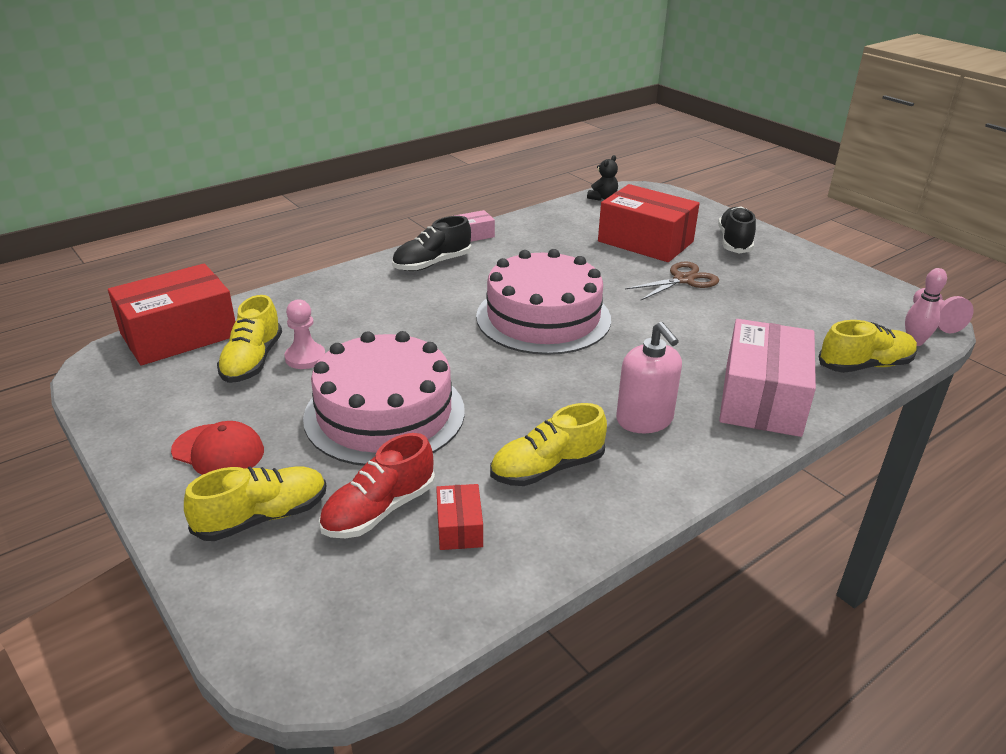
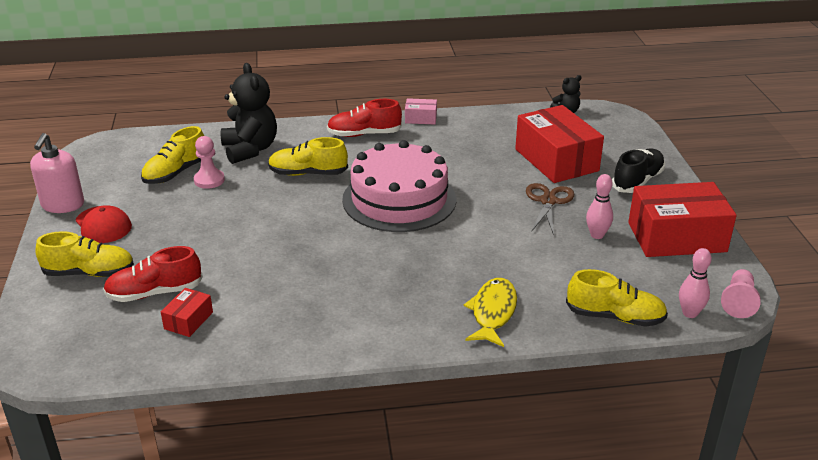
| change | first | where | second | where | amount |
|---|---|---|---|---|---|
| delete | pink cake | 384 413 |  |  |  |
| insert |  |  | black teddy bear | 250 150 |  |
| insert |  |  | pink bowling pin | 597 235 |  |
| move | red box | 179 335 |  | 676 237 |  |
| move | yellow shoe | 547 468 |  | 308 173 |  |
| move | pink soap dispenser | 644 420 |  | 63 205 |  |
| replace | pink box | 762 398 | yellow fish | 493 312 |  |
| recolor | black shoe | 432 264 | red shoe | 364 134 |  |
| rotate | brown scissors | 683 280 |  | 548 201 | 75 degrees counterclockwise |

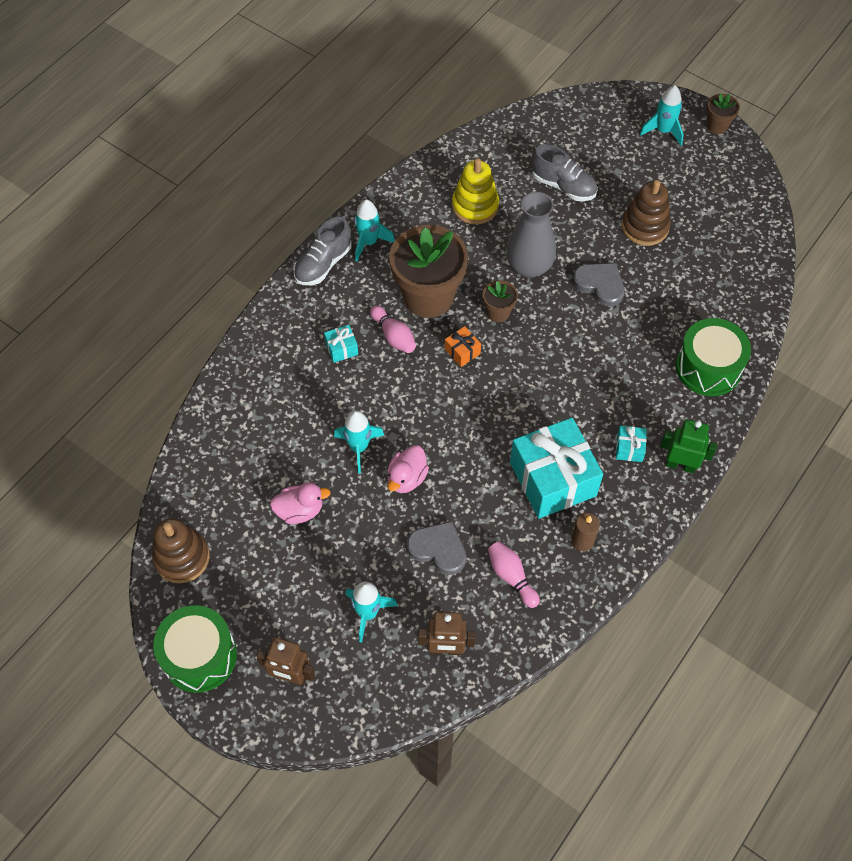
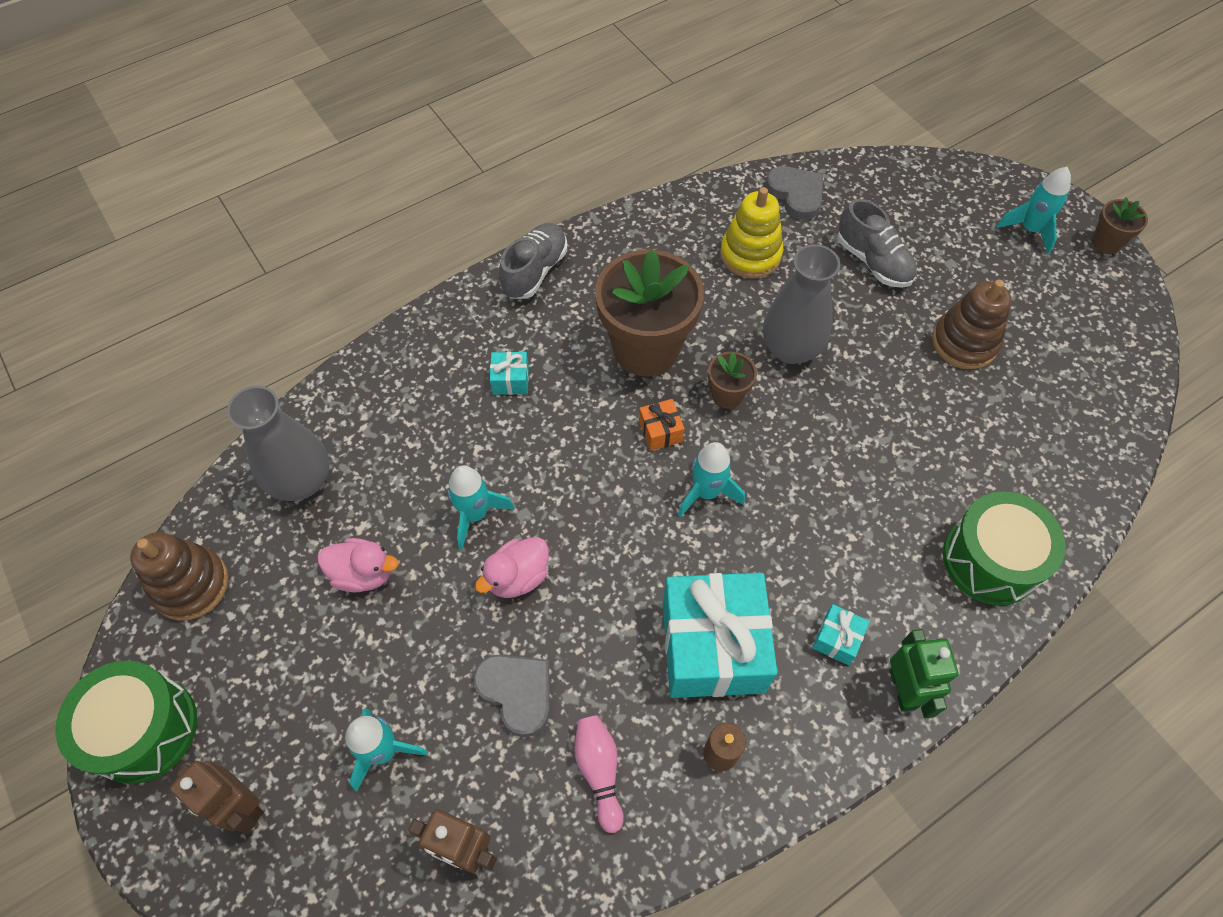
| change | first | where | second | where | amount |
|---|---|---|---|---|---|
| delete | pink bowling pin | 394 336 |  |  |  |
| insert |  |  | grey vase | 302 481 |  |
| move | turquoise rocket | 369 242 |  | 706 492 |  |
| move | grey heart | 600 285 |  | 796 194 |  |
| rotate | grey shoe | 323 264 |  | 535 271 | 150 degrees clockwise |
| rotate | green robot | 680 465 |  | 903 689 | 45 degrees clockwise |

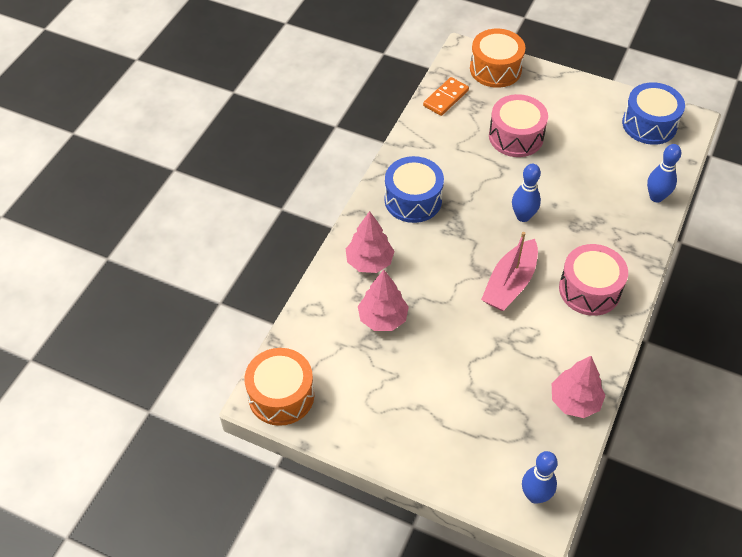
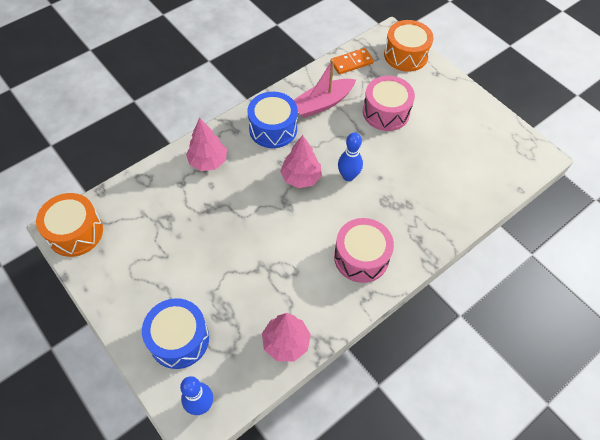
| change | first | where | second | where | amount |
|---|---|---|---|---|---|
| delete | blue bowling pin | 656 197 |  |  |  |
| move | pink tree | 382 318 |  | 301 177 |  |
| move | pink boat | 510 284 |  | 322 103 |  |
| move | blue drum | 649 124 |  | 179 339 |  |

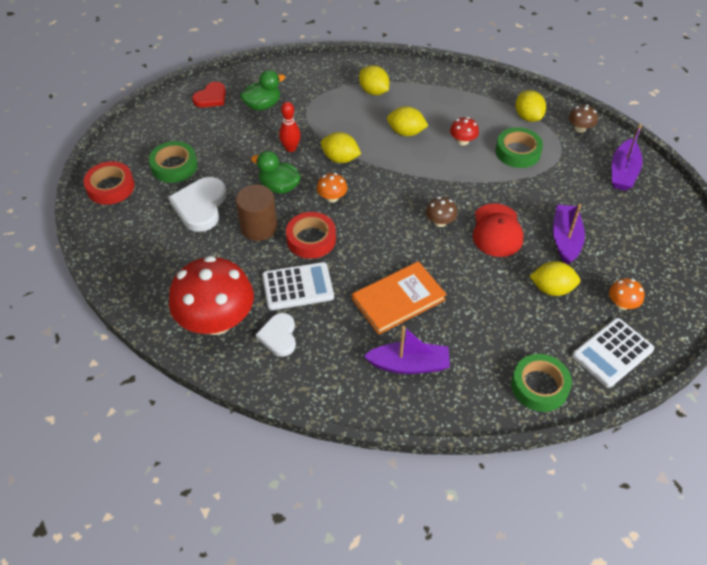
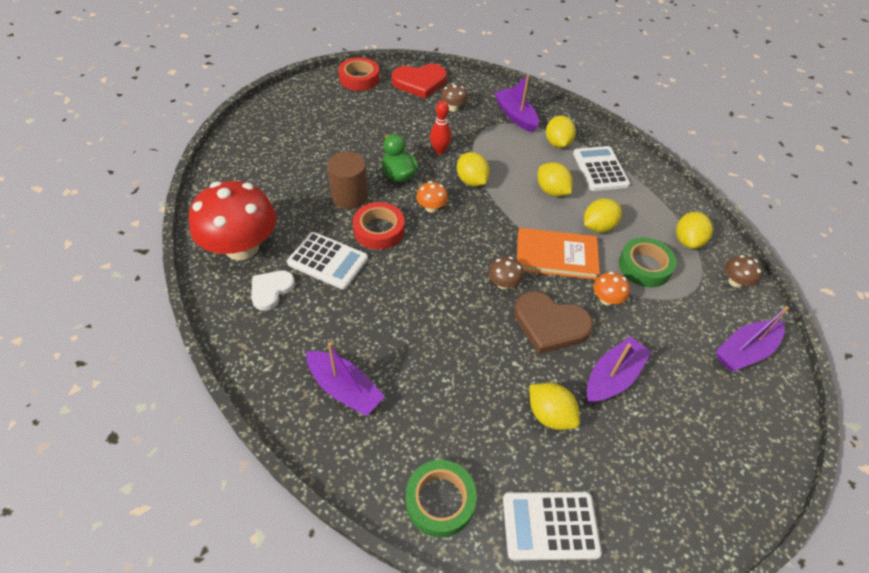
| change | first | where | second | where | amount |
|---|---|---|---|---|---|
| delete | green tape | 174 166 |  |  |  |
| delete | white heart | 200 206 |  |  |  |
| insert |  |  | purple boat | 515 116 |  |
| insert |  |  | white calculator | 600 169 |  |
| move | red tape | 110 187 |  | 359 79 |  |
| move | orange book | 398 299 |  | 556 256 |  |
| move | orange mushroom | 622 304 |  | 606 299 |  |
| replace | green duck | 263 105 | brown mushroom | 453 108 |  |
| replace | red mushroom | 463 141 | yellow lemon | 598 227 |  |
| replace | red cap | 497 230 | brown heart | 550 324 |  |
| resize | red heart | 211 97 |  | 419 82 | x1.57 |

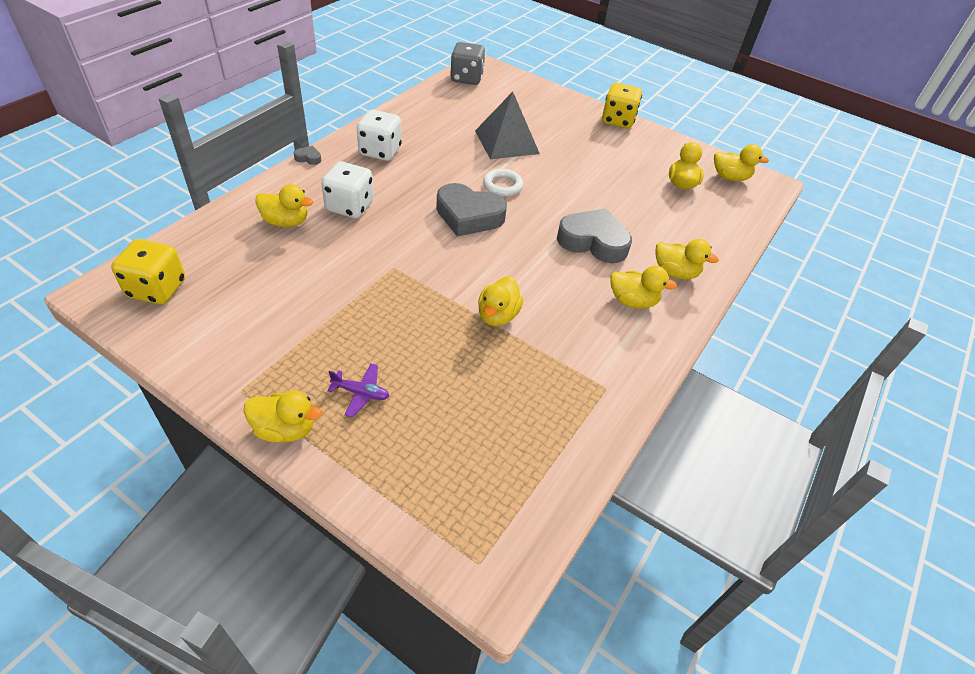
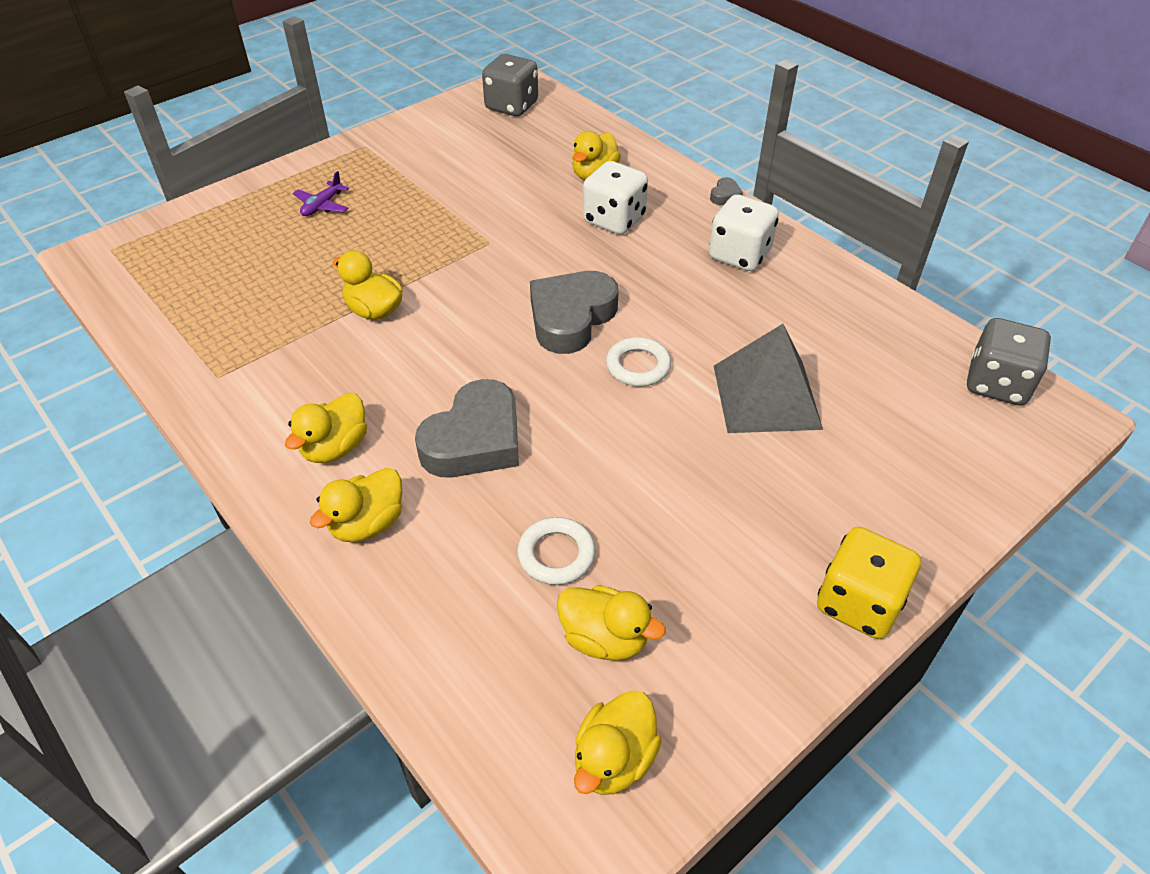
| change | first | where | second | where | amount |
|---|---|---|---|---|---|
| delete | yellow duck | 285 429 |  |  |  |
| insert |  |  | white ring | 556 554 |  |
| recolor | yellow dice | 157 289 | grey dice | 511 106 |  |

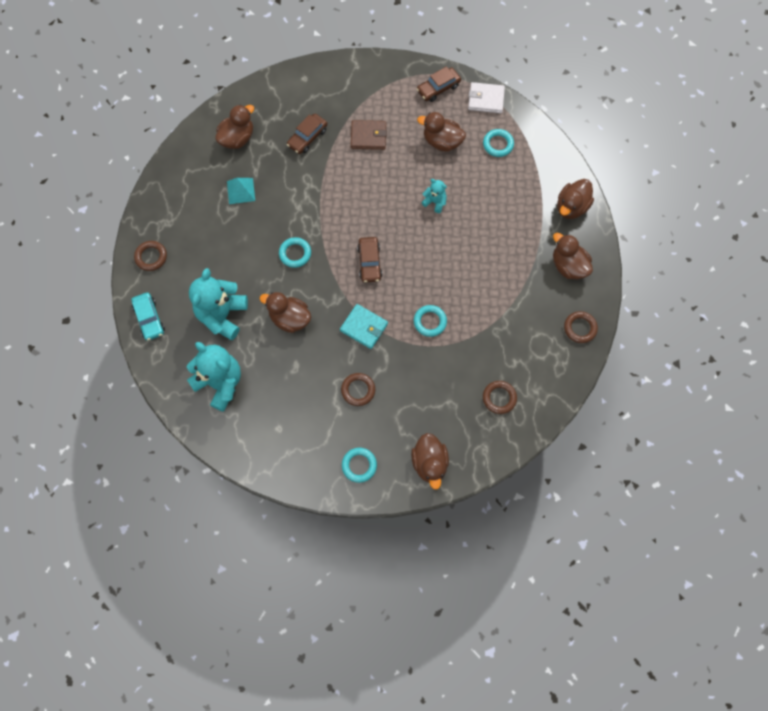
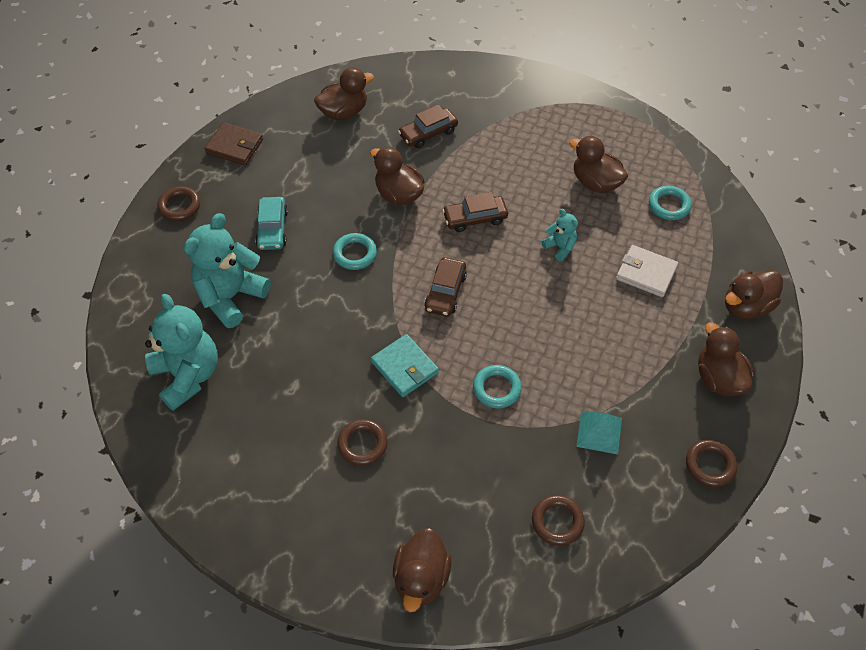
| change | first | where | second | where | amount |
|---|---|---|---|---|---|
| delete | turquoise ring | 359 465 |  |  |  |
| move | turquoise car | 149 319 |  | 272 229 |  |
| move | turquoise pyramid | 241 191 |  | 599 432 |  |
| move | brown duck | 290 318 |  | 398 194 |  |
| move | brown wallet | 368 136 |  | 234 146 |  |
| move | brown car | 438 88 |  | 475 218 |  |
| move | white wallet | 486 99 |  | 646 273 |  |

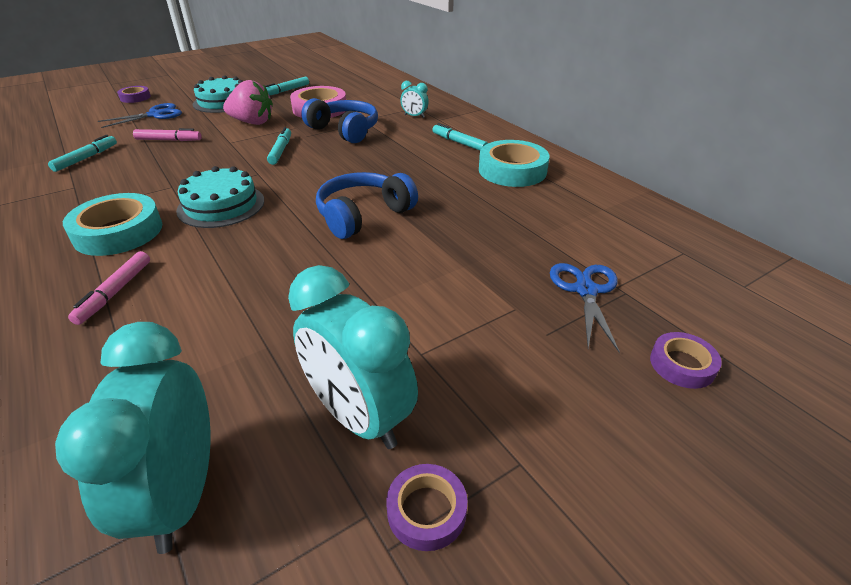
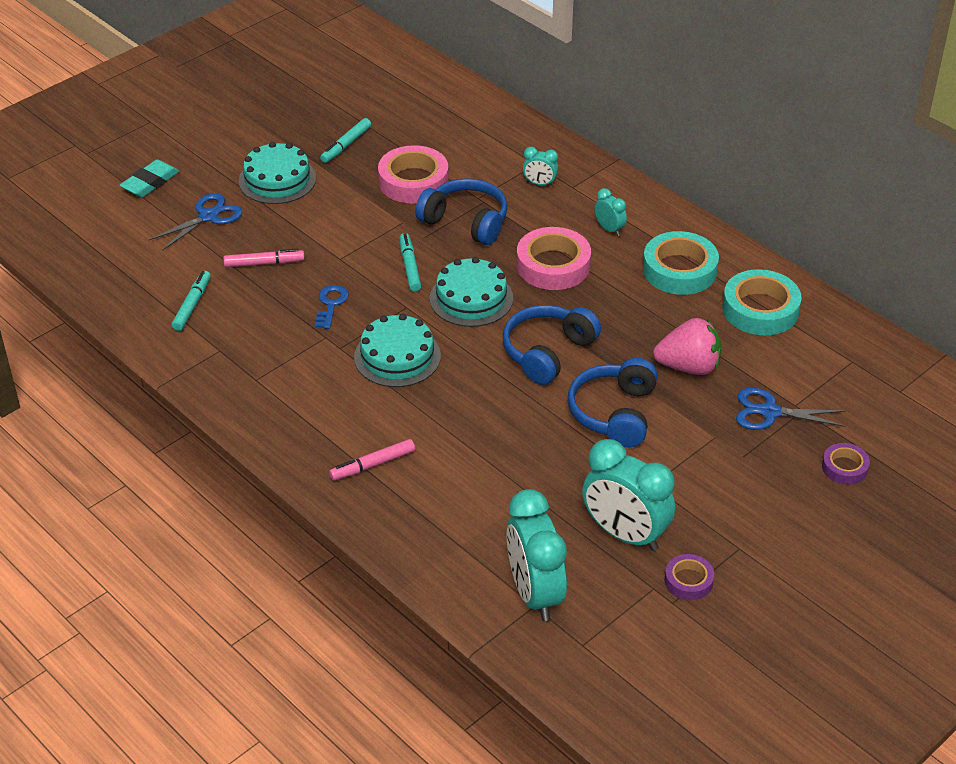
| change | first | where | second | where | amount |
|---|---|---|---|---|---|
| insert |  |  | blue key | 331 304 |  |
| insert |  |  | turquoise cake | 471 298 |  |
| insert |  |  | pink tape | 553 265 |  |
| insert |  |  | blue headphones | 614 413 |  |
| move | turquoise tape | 118 232 |  | 760 309 |  |
| move | pink strawberry | 252 122 |  | 688 367 |  |
| replace | purple tape | 135 97 | turquoise eraser | 150 182 |  |
| replace | turquoise marker | 459 143 | turquoise clock | 609 229 |  |
| rotate | pink marker | 115 292 |  | 373 465 | 60 degrees clockwise |
| rotate | blue scissors | 585 290 |  | 769 412 | 75 degrees counterclockwise |

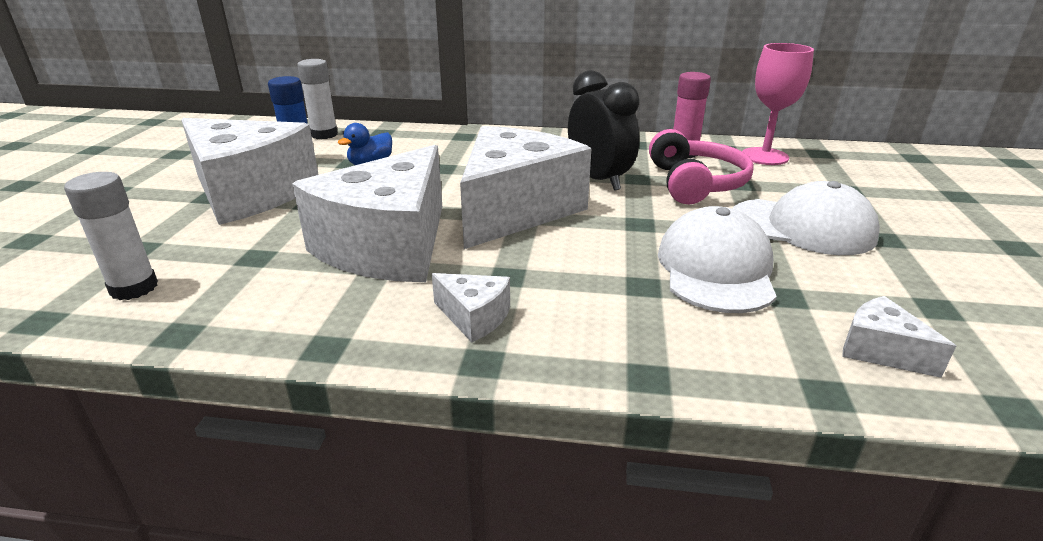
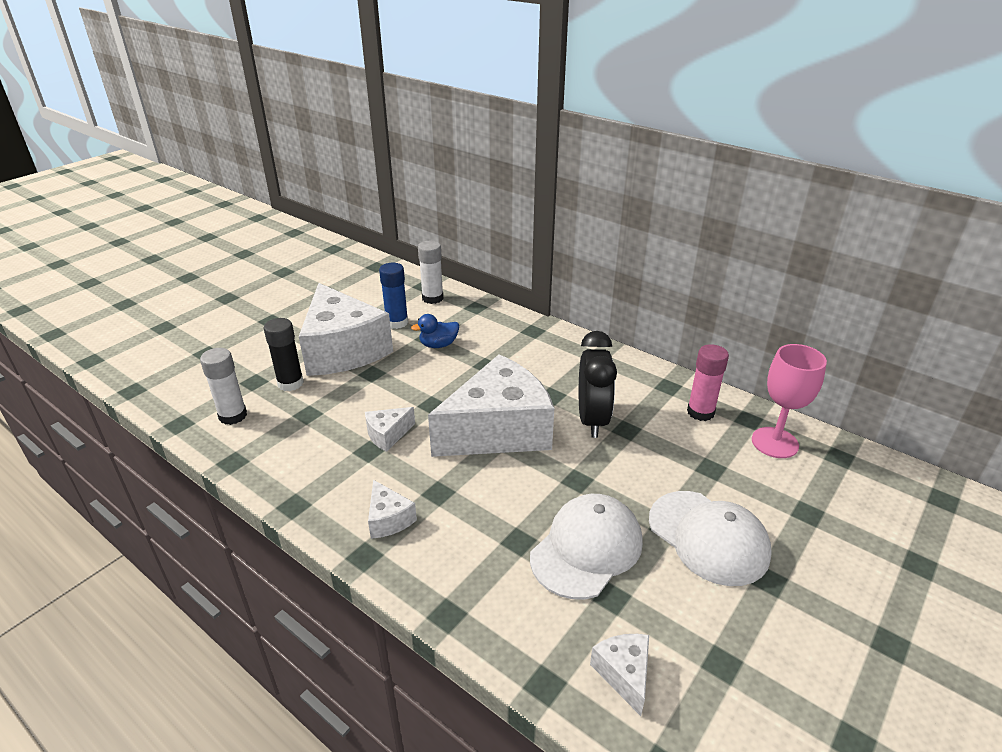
| change | first | where | second | where | amount |
|---|---|---|---|---|---|
| delete | pink headphones | 695 183 |  |  |  |
| insert |  |  | black glue stick | 290 383 |  |
| resize | white cheese | 388 246 |  | 387 435 | x0.41 |

